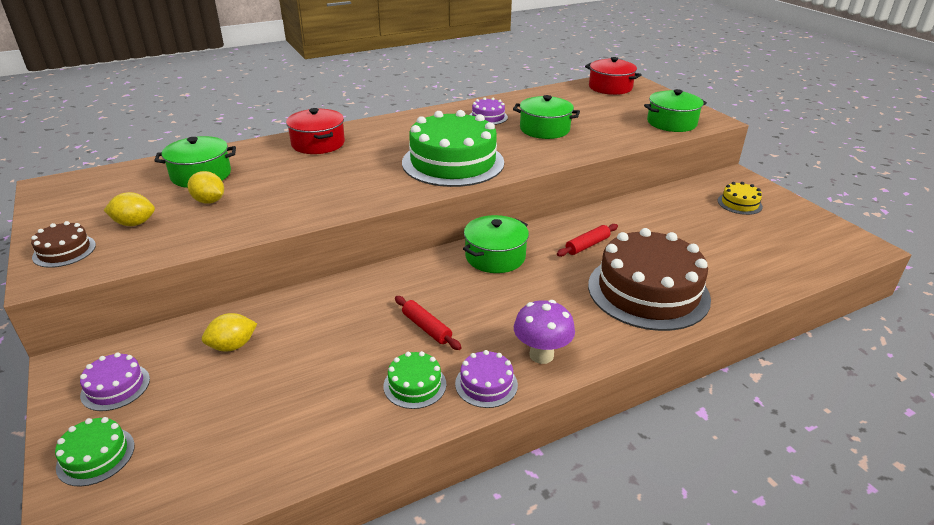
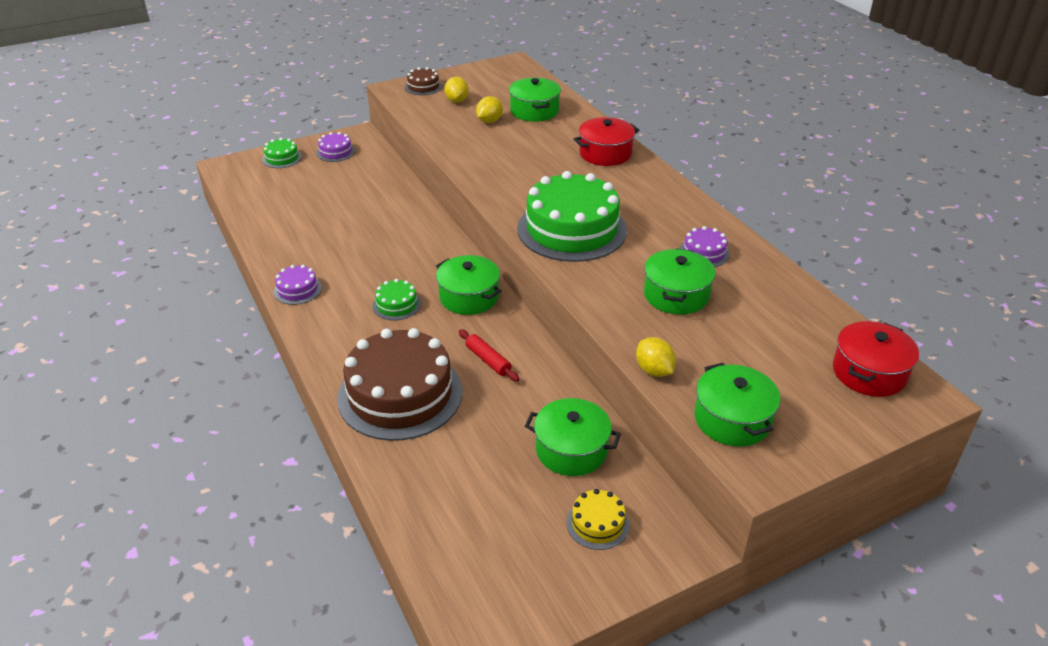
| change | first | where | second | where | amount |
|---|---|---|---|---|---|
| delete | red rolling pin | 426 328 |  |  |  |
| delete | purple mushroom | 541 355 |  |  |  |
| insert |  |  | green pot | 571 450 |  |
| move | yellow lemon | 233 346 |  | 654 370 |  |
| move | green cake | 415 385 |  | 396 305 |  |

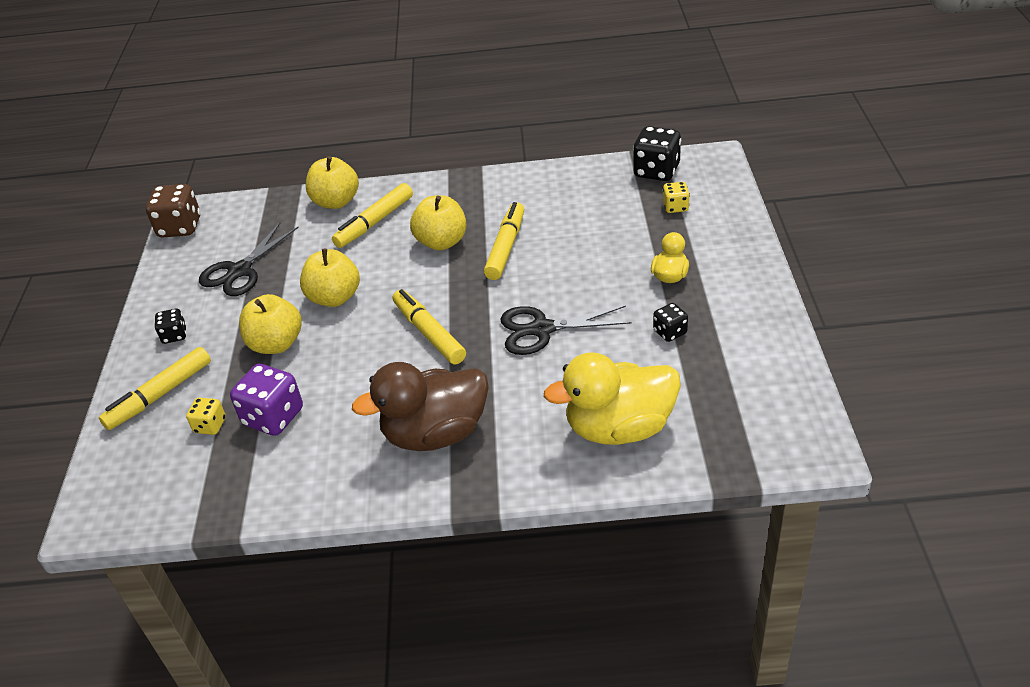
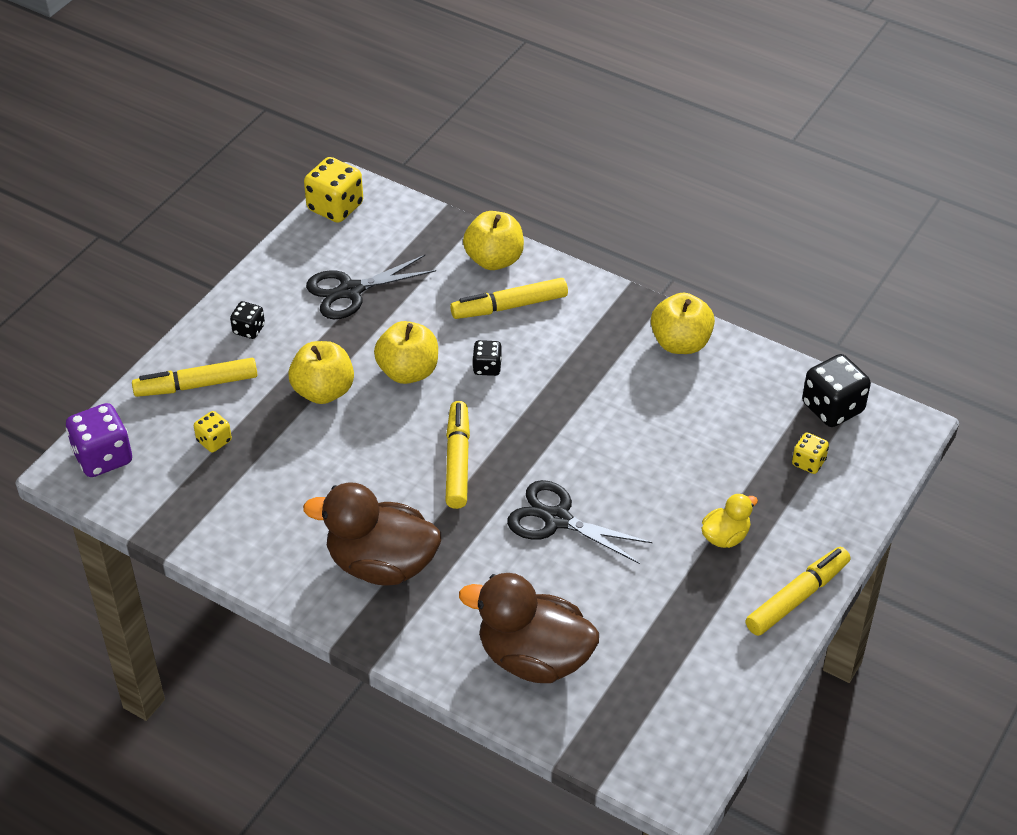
| change | first | where | second | where | amount |
|---|---|---|---|---|---|
| move | purple dice | 273 417 |  | 103 457 |  |
| move | yellow apple | 442 242 |  | 680 343 |  |
| move | yellow marker | 506 247 |  | 797 597 |  |
| move | black dice | 670 332 |  | 487 367 |  |
| recolor | brown dice | 180 227 | yellow dice | 335 207 |  |
| recolor | yellow duck | 619 428 | brown duck | 534 658 |  |

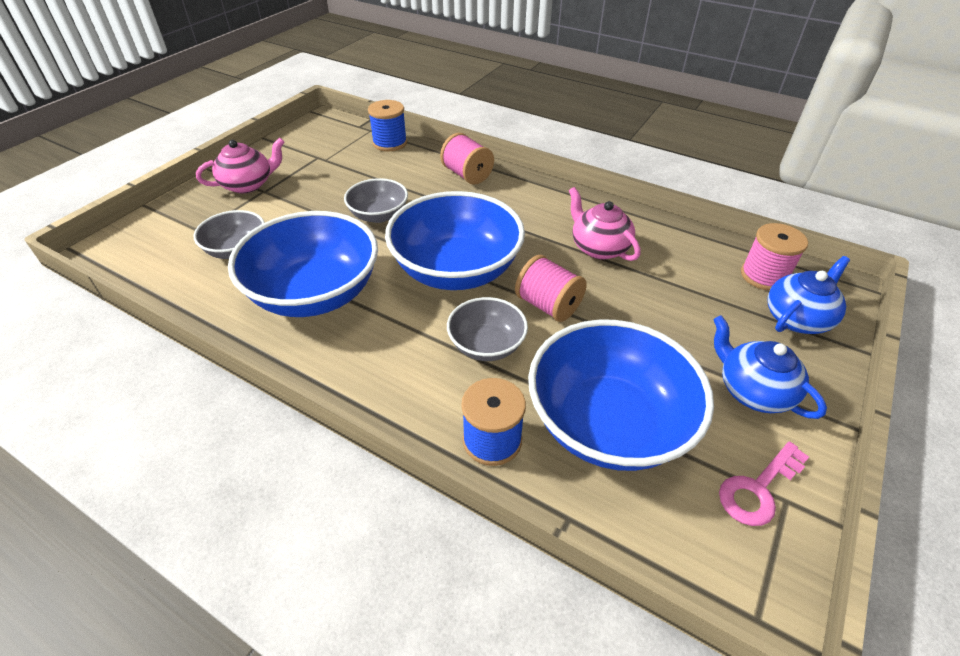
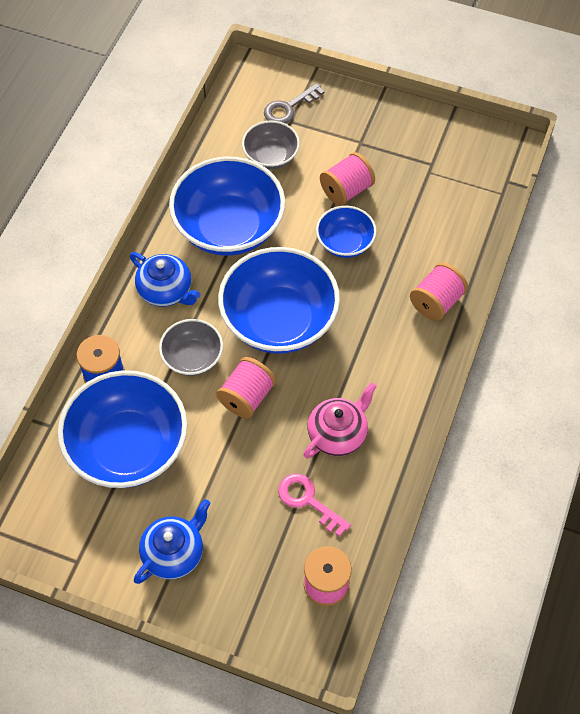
| change | first | where | second | where | amount |
|---|---|---|---|---|---|
| delete | pink teapot | 248 184 |  |  |  |
| delete | blue spool | 390 143 |  |  |  |
| insert |  |  | grey key | 289 108 |  |
| insert |  |  | pink spool | 346 190 |  |
| move | pink key | 758 489 |  | 308 501 |  |
| move | blue teapot | 797 318 |  | 166 291 |  |
| recolor | grey bowl | 379 215 | blue bowl | 345 243 |  |

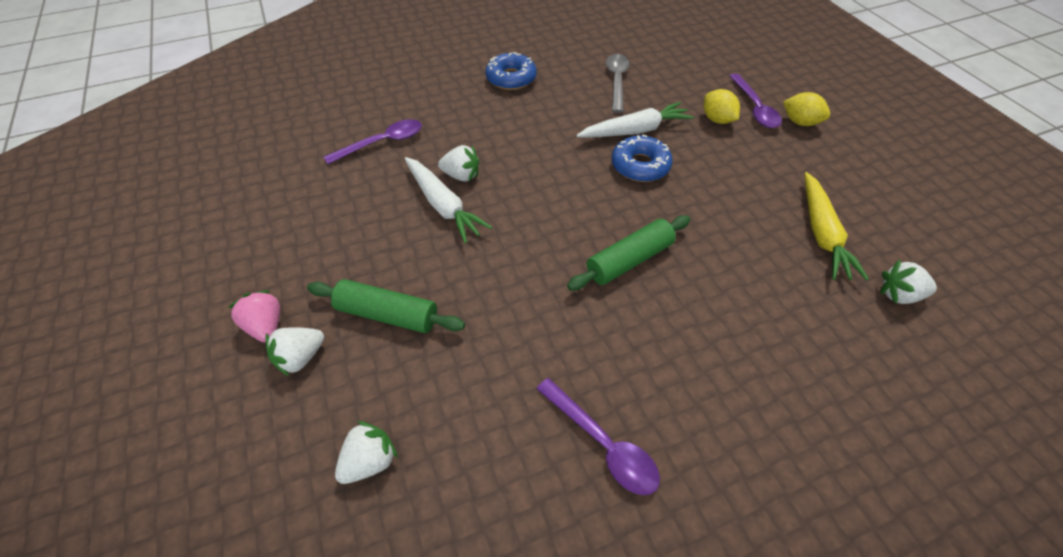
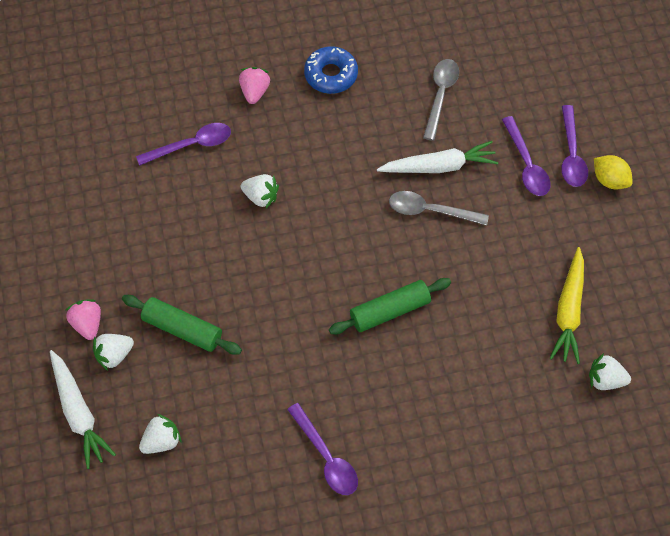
| change | first | where | second | where | amount |
|---|---|---|---|---|---|
| insert |  |  | pink strawberry | 254 92 |  |
| move | white carrot | 443 205 |  | 78 413 |  |
| replace | blue donut | 640 166 | grey spoon | 430 211 |  |
| replace | yellow lemon | 717 120 | purple spoon | 526 164 |  |

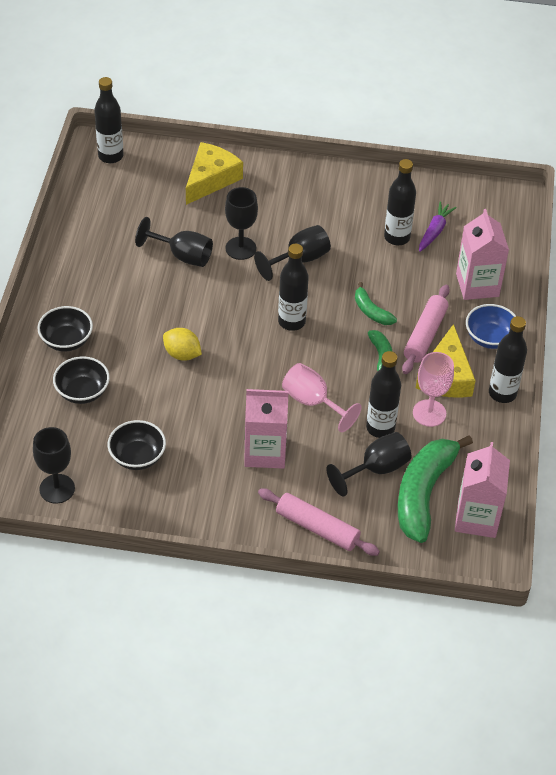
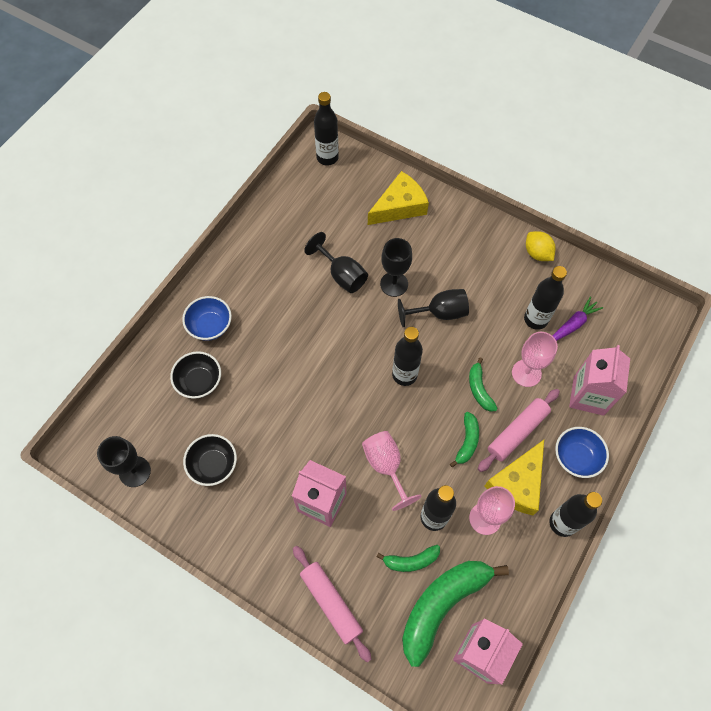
| change | first | where | second | where | amount |
|---|---|---|---|---|---|
| insert |  |  | pink goblet | 526 373 |  |
| move | yellow lemon | 182 354 |  | 537 253 |  |
| replace | black goblet | 376 469 | green banana | 411 561 |  |
| recolor | black bowl | 66 340 | blue bowl | 210 326 |  |

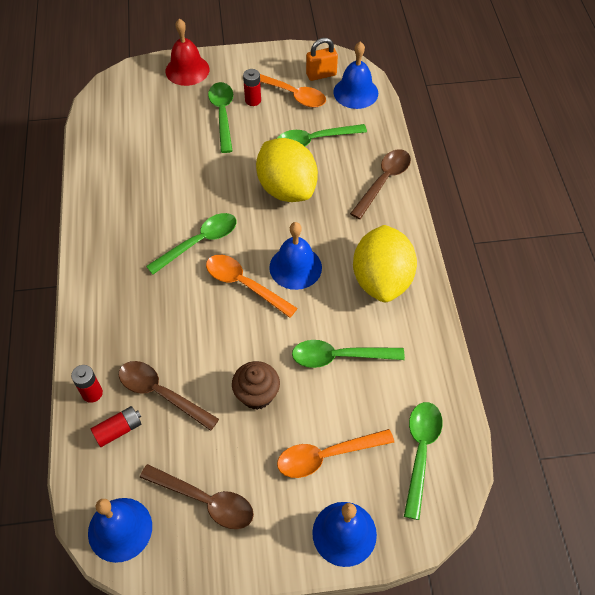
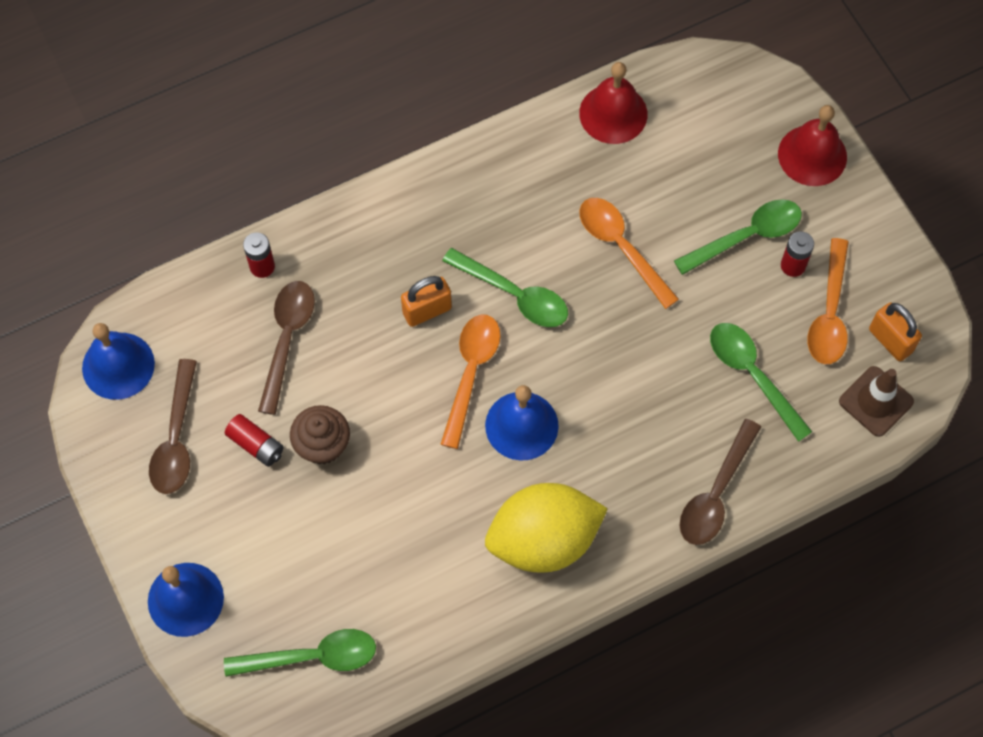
| change | first | where | second | where | amount |
|---|---|---|---|---|---|
| delete | yellow lemon | 287 188 |  |  |  |
| delete | green spoon | 339 357 |  |  |  |
| insert |  |  | orange padlock | 427 311 |  |
| insert |  |  | red bell | 613 113 |  |
| move | red battery | 118 430 |  | 256 444 |  |
| move | orange spoon | 326 456 |  | 621 247 |  |
| replace | blue bell | 355 92 | brown traffic cone | 876 401 |  |
| rotate | brown spoon | 383 181 |  | 716 493 | 105 degrees clockwise |

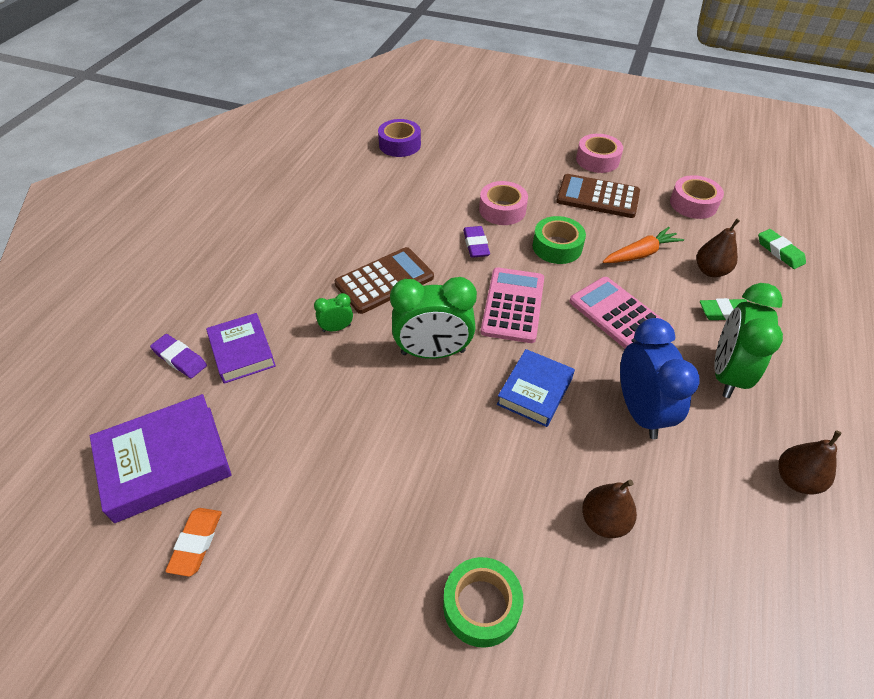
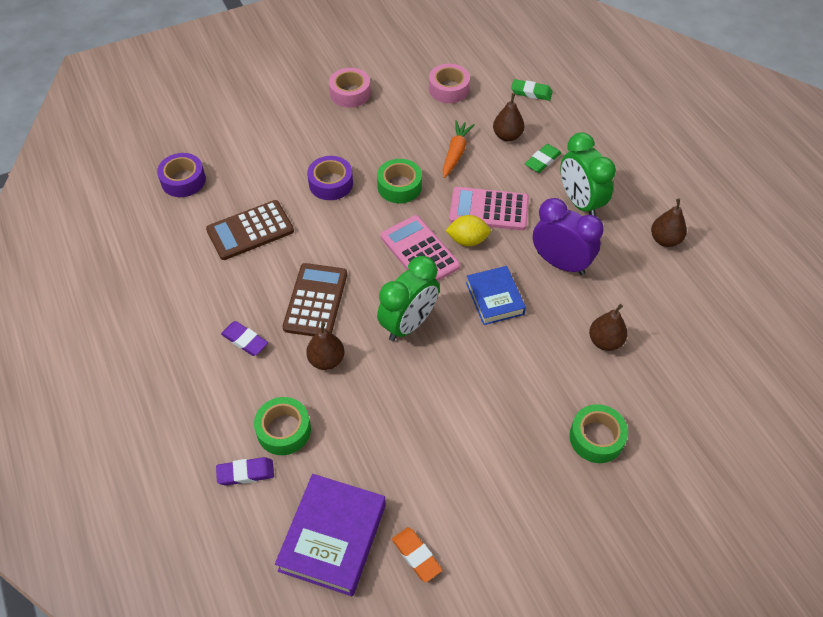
| change | first | where | second | where | amount |
|---|---|---|---|---|---|
| insert |  |  | yellow lemon | 467 240 |  |
| move | purple eraser | 476 245 |  | 245 340 |  |
| move | brown calculator | 597 197 |  | 250 230 |  |
| replace | purple book | 242 352 | green tape | 284 430 |  |
| replace | green clock | 336 328 | brown pear | 326 360 |  |
| recolor | pink tape | 502 210 | purple tape | 331 183 |  |
| recolor | blue clock | 640 411 | purple clock | 560 263 |  |

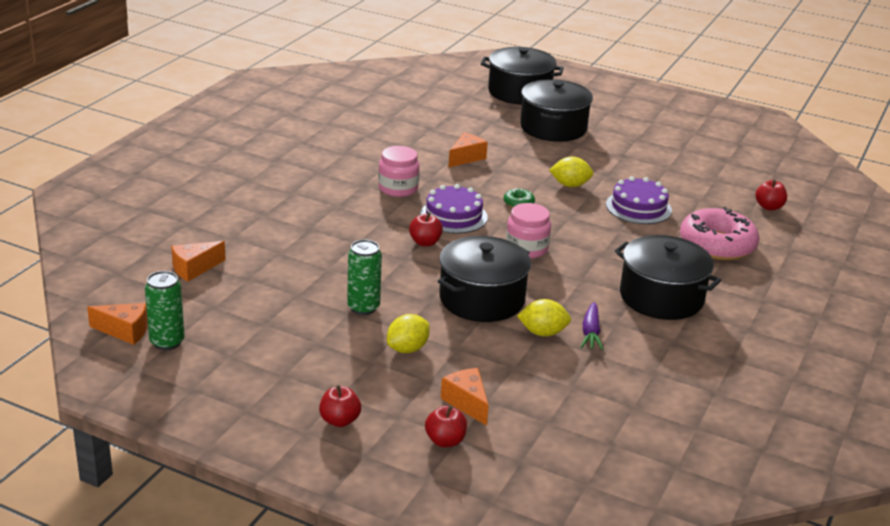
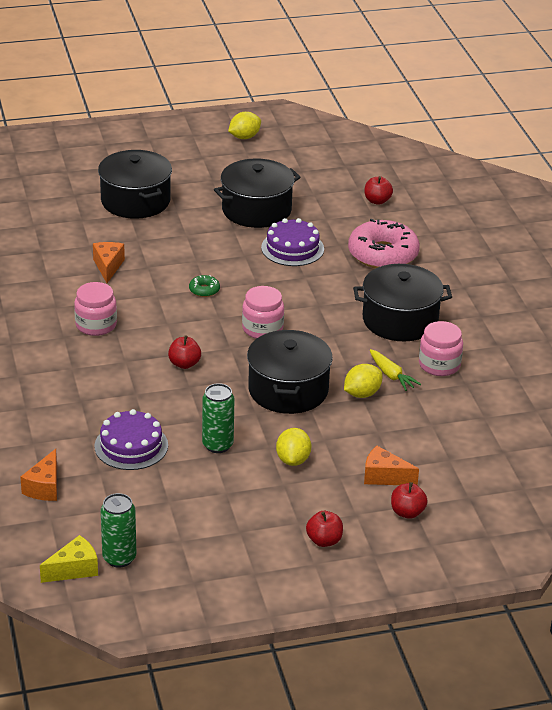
| change | first | where | second | where | amount |
|---|---|---|---|---|---|
| insert |  |  | pink jar | 439 365 |  |
| move | purple cake | 453 216 |  | 131 446 |  |
| move | black pot | 519 92 |  | 256 210 |  |
| move | yellow lemon | 570 185 |  | 244 137 |  |
| recolor | orange cheese | 125 331 | yellow cheese | 74 569 |  |
| recolor | purple carrot | 590 332 | yellow carrot | 391 375 |  |

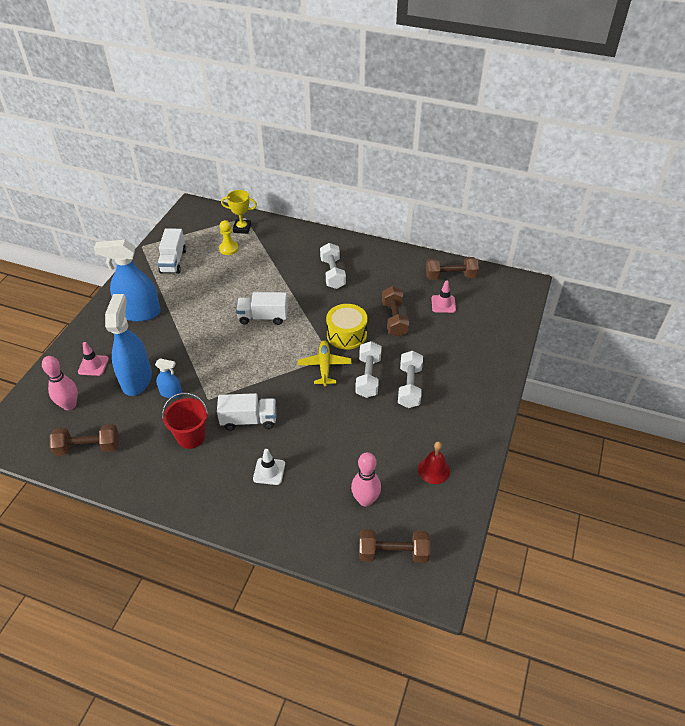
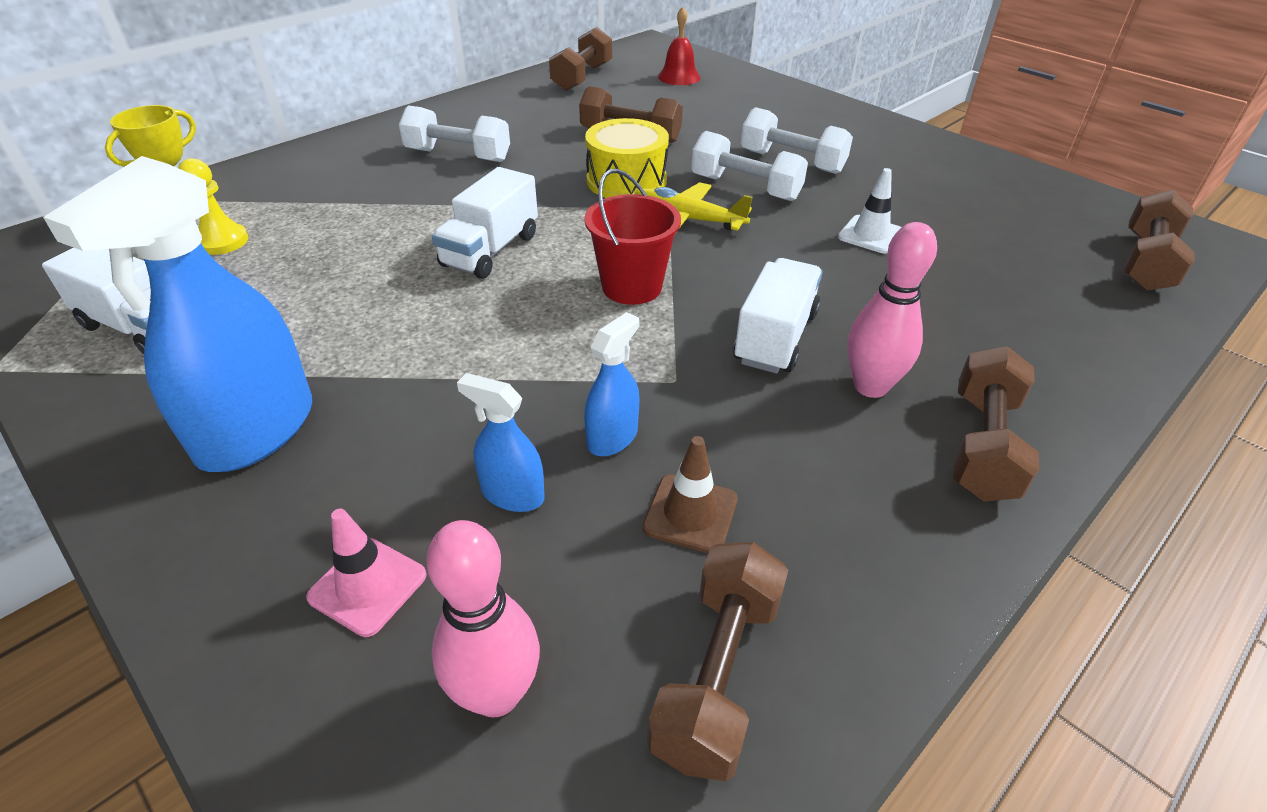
| change | first | where | second | where | amount |
|---|---|---|---|---|---|
| delete | pink traffic cone | 443 304 |  |  |  |
| insert |  |  | brown traffic cone | 690 513 |  |
| insert |  |  | brown dumbbell | 983 445 |  |
| move | red bucket | 191 437 |  | 631 287 |  |
| move | white traffic cone | 269 471 |  | 870 235 |  |
| move | pink bowling pin | 365 500 |  | 870 386 |  |
| move | red bell | 433 470 |  | 679 77 |  |
| resize | blue spray bottle | 136 379 |  | 512 494 | x0.49 |

